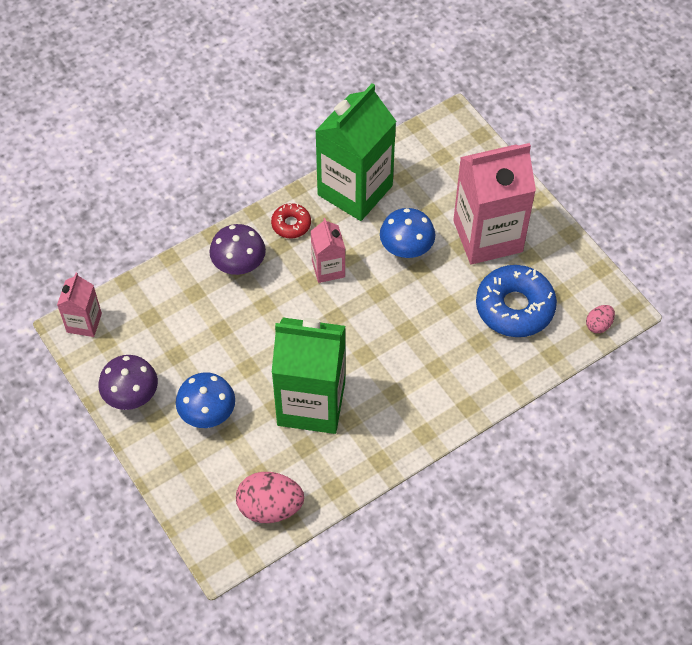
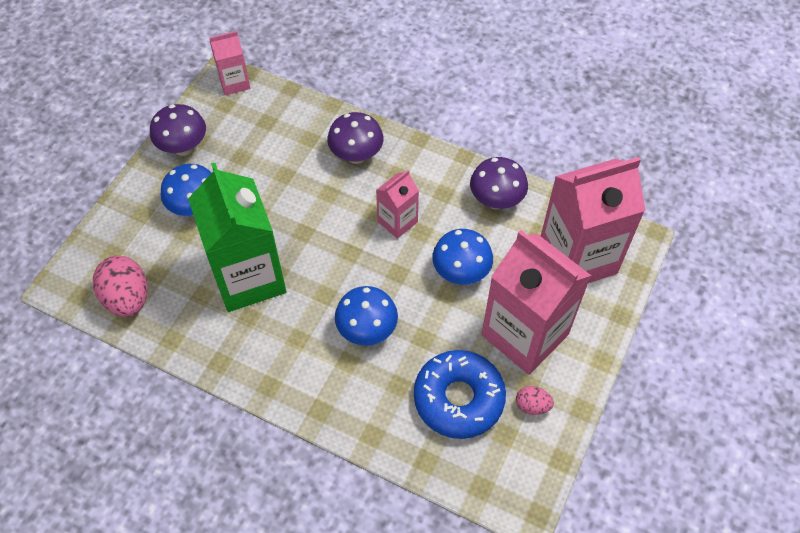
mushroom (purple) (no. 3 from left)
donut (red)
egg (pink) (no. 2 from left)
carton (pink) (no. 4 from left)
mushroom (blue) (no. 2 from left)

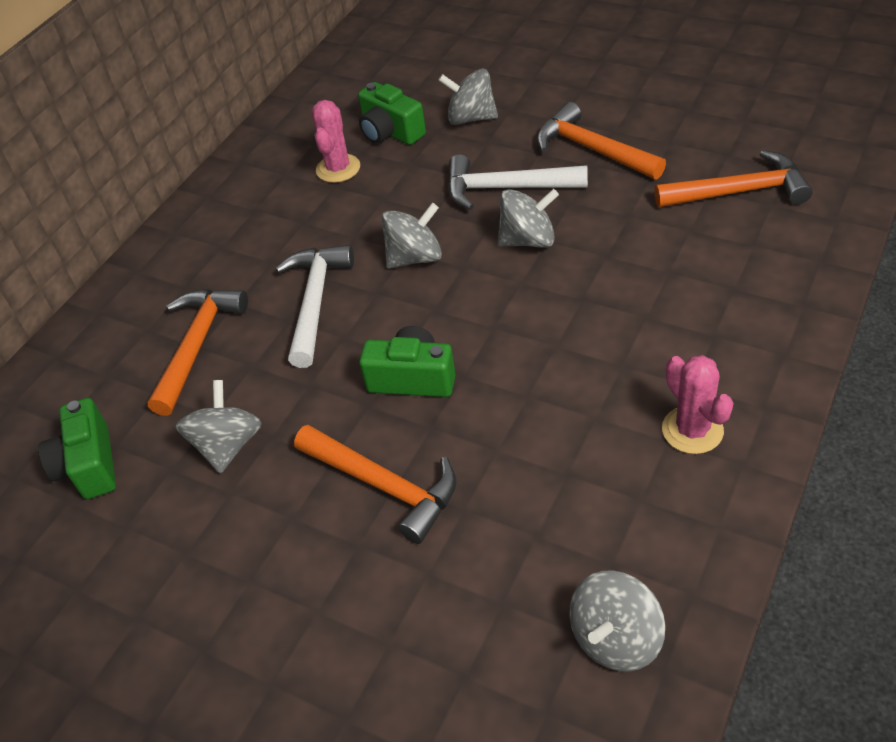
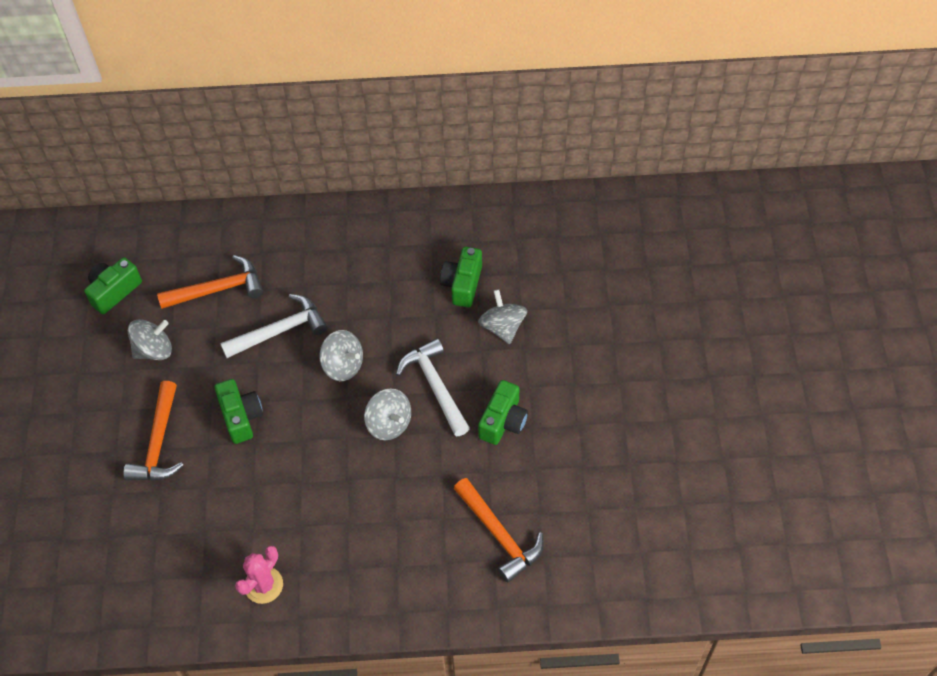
cactus (pink) (no. 1 from left in the first image)
camera (green) (no. 4 from left)
spinning top (grey) (no. 5 from left in the first image)

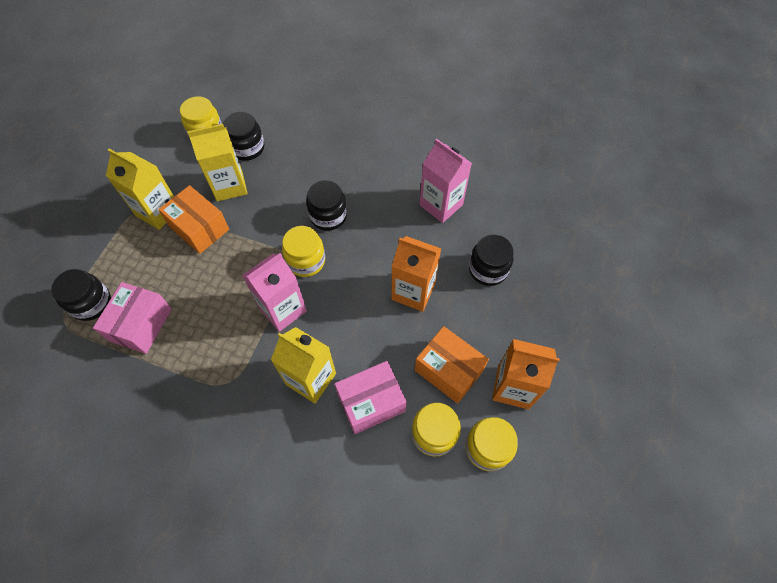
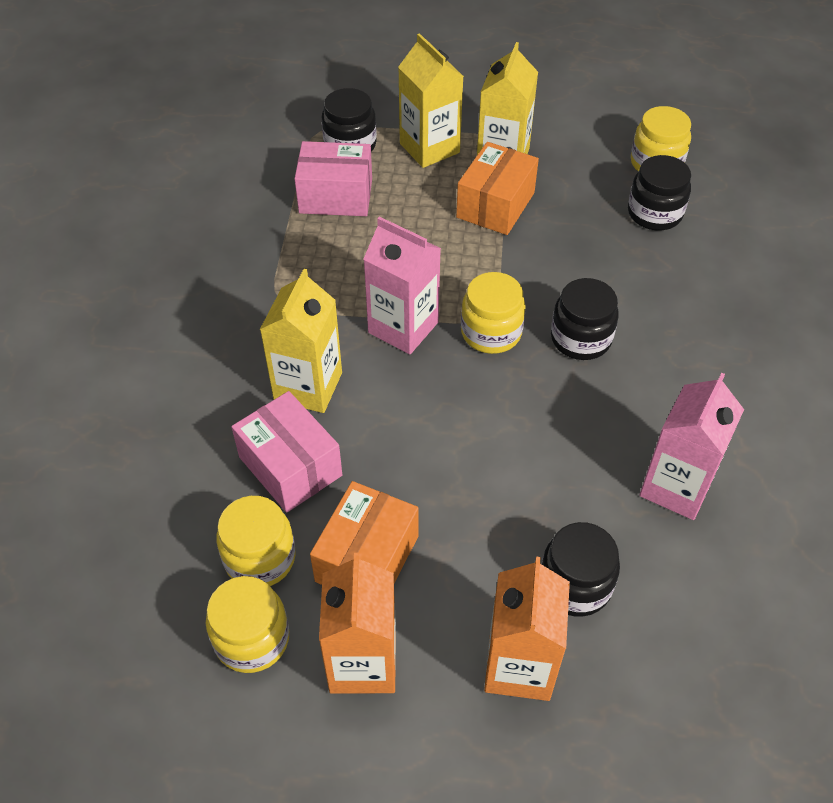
carton (yellow) (no. 2 from left)
carton (orange) (no. 2 from left)

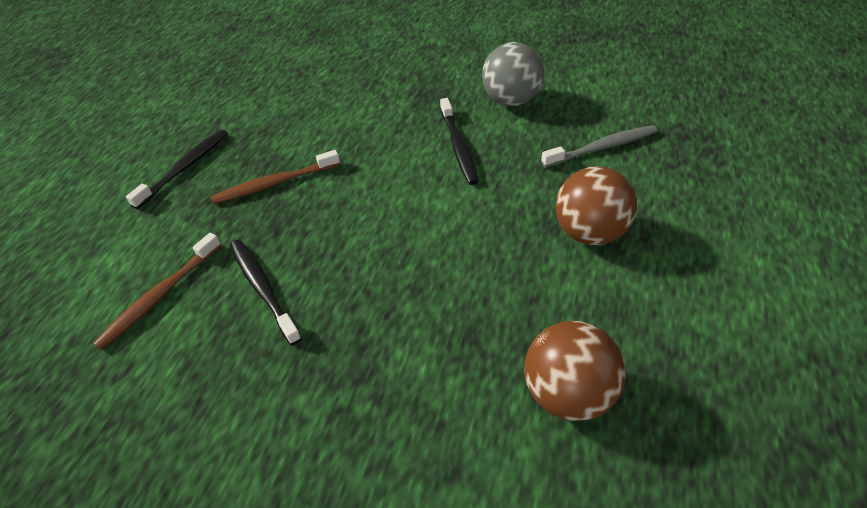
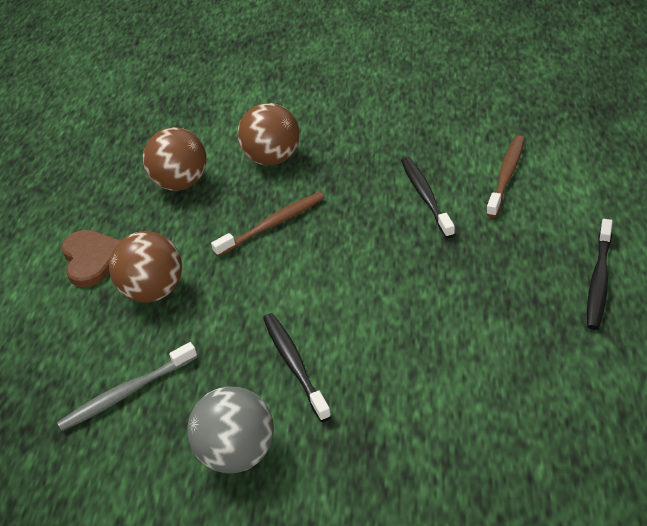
toothbrush (brown) (no. 1 from left)
toothbrush (black) (no. 2 from left)
ball (brown) (no. 3 from left)
heart (brown)

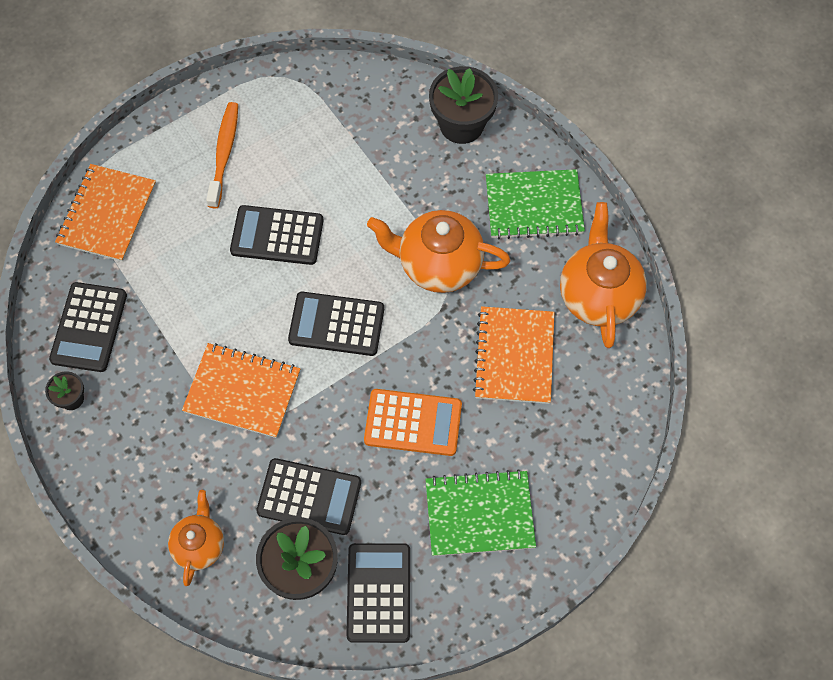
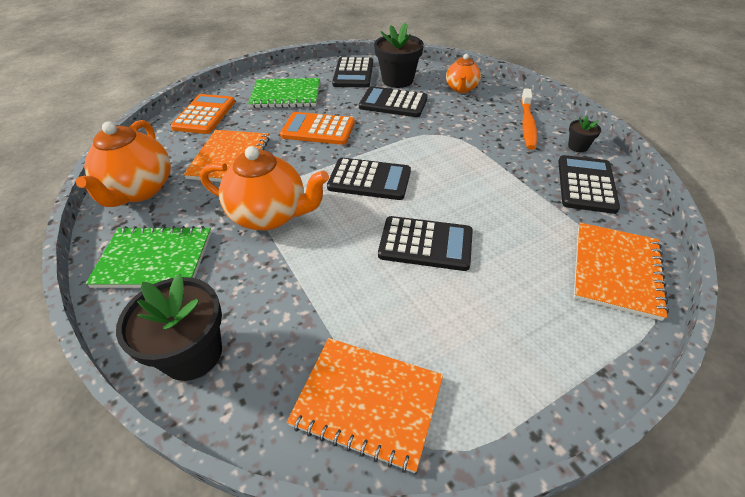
toothbrush (orange)
notebook (orange) (no. 2 from left)
calculator (orange) (no. 1 from left)

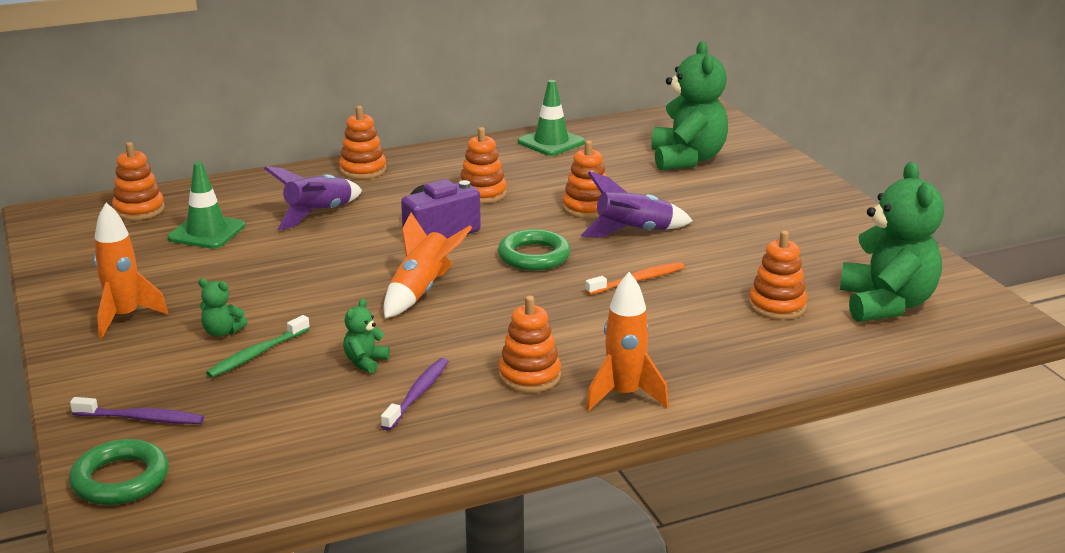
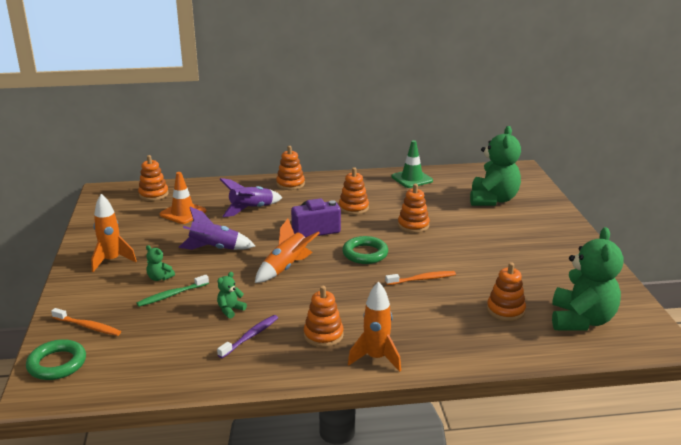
traffic cone (orange)
rocket (purple) (no. 1 from left)
toothbrush (orange) (no. 1 from left)

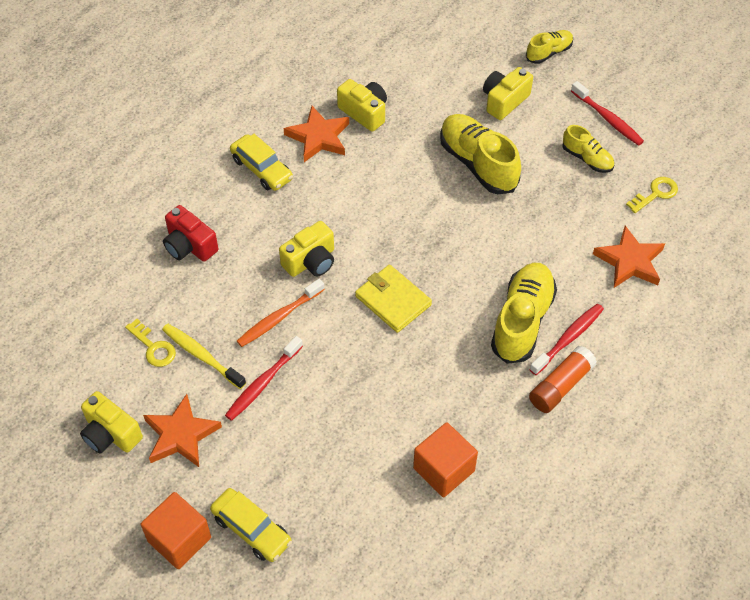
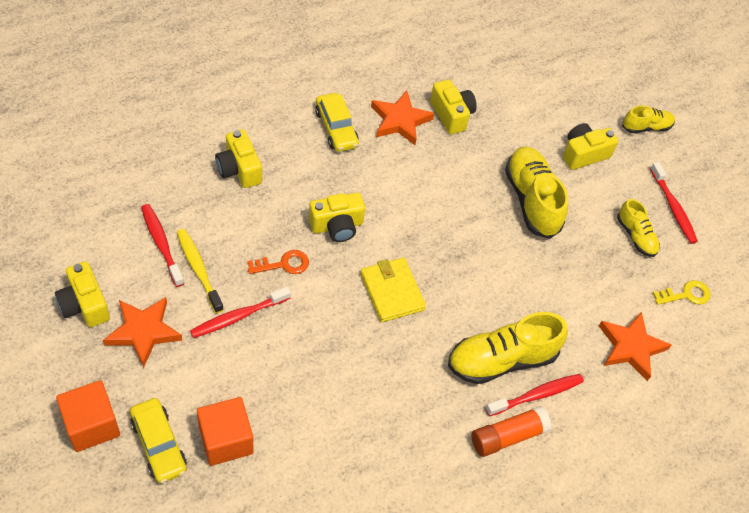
camera (yellow) (no. 2 from left)
shoe (yellow) (no. 1 from left)
key (orange)
toothbrush (red) (no. 1 from left)
cube (orange) (no. 2 from left)

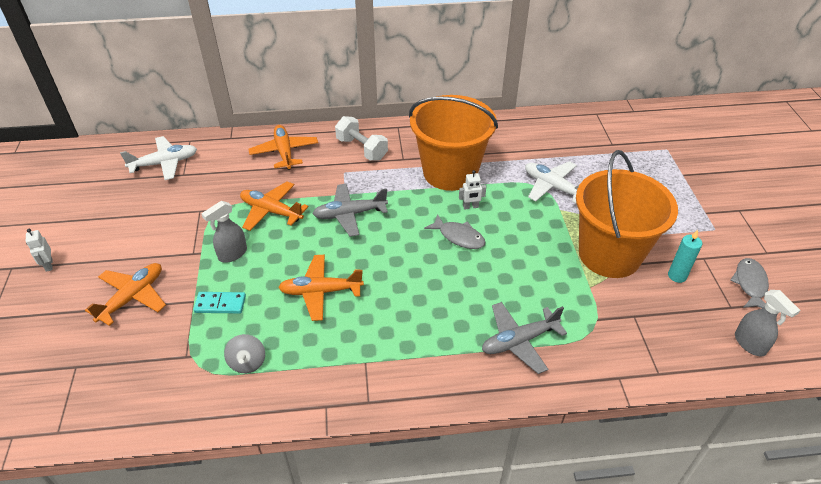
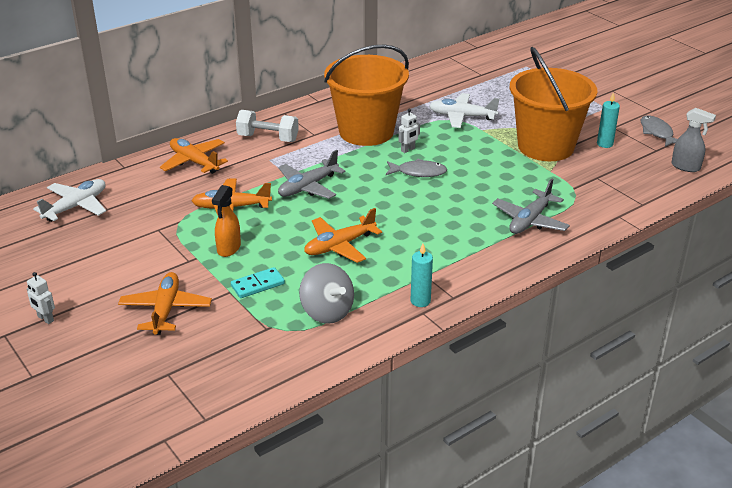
spray bottle (orange)
spinning top (grey)
candle (turquoise) (no. 1 from left)

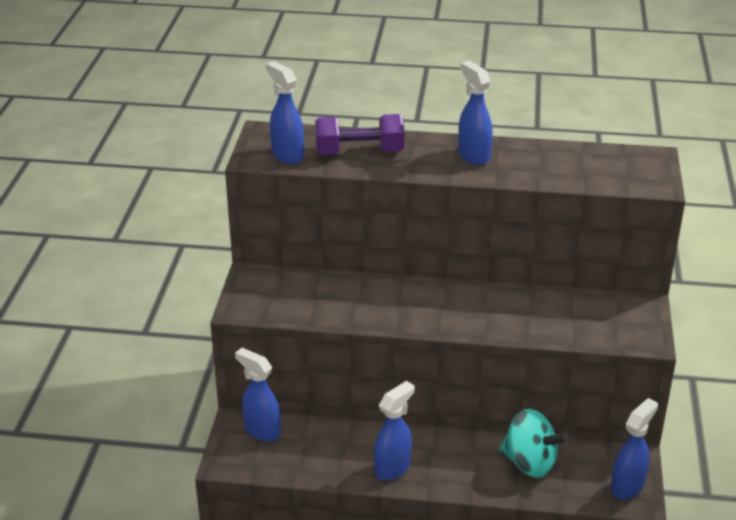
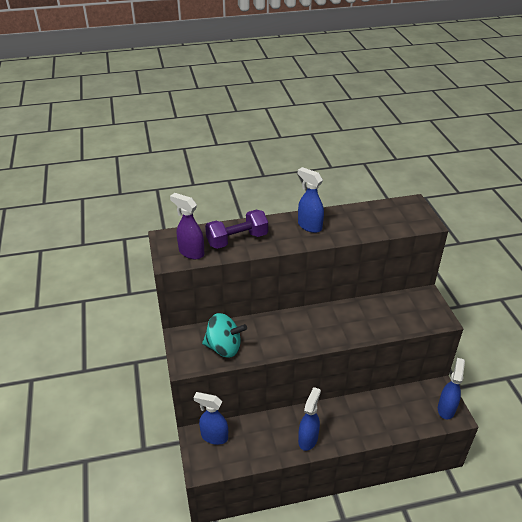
spray bottle (purple)
spinning top (turquoise)

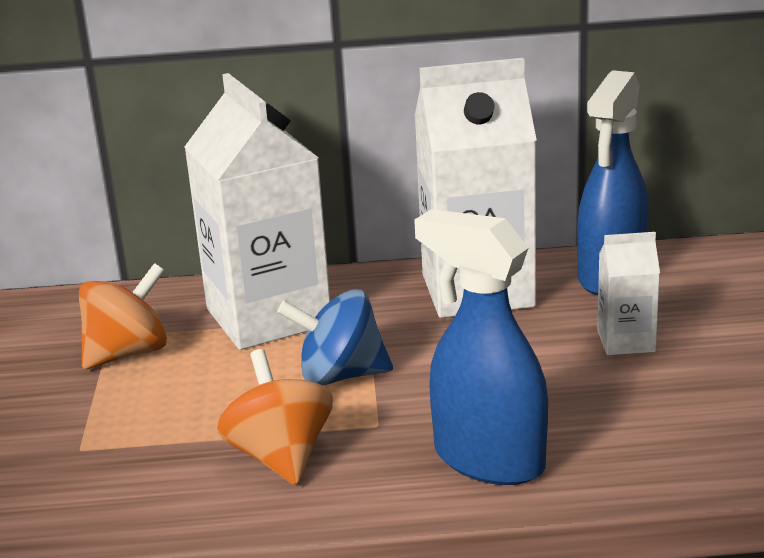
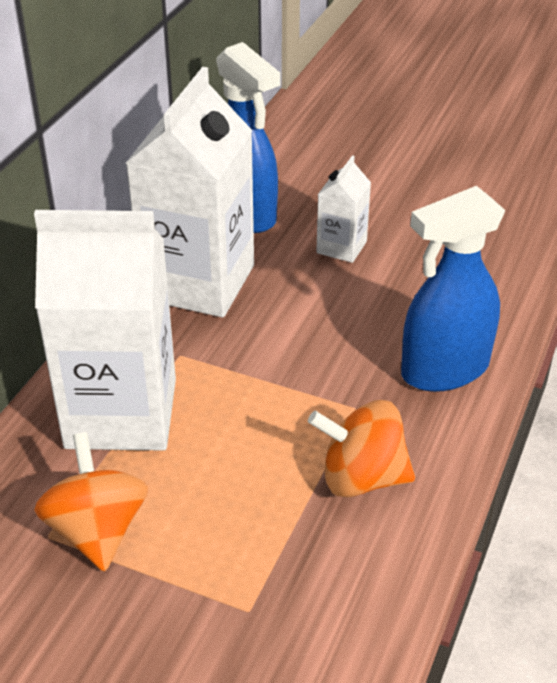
spinning top (blue)

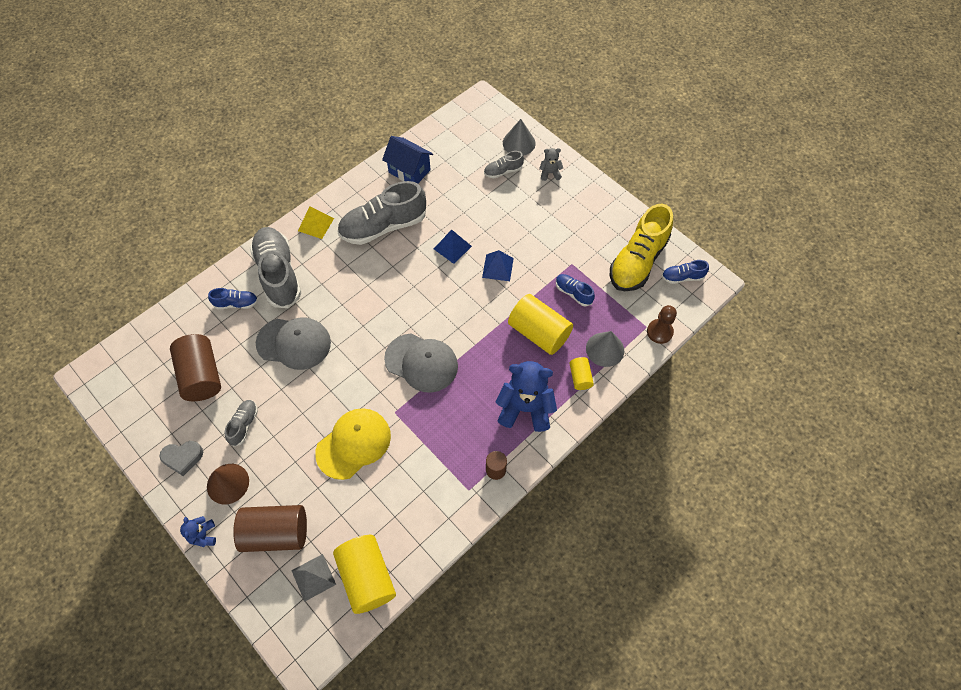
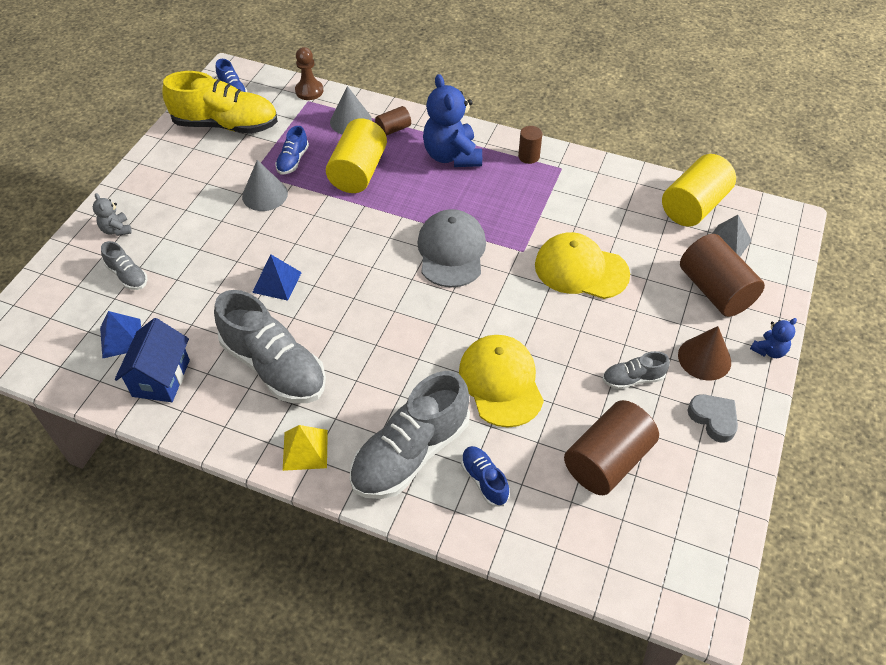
cone (grey) (no. 1 from left)
pyramid (blue) (no. 1 from left)
cap (yellow) (no. 1 from left)
cylinder (brown) (no. 1 from left)

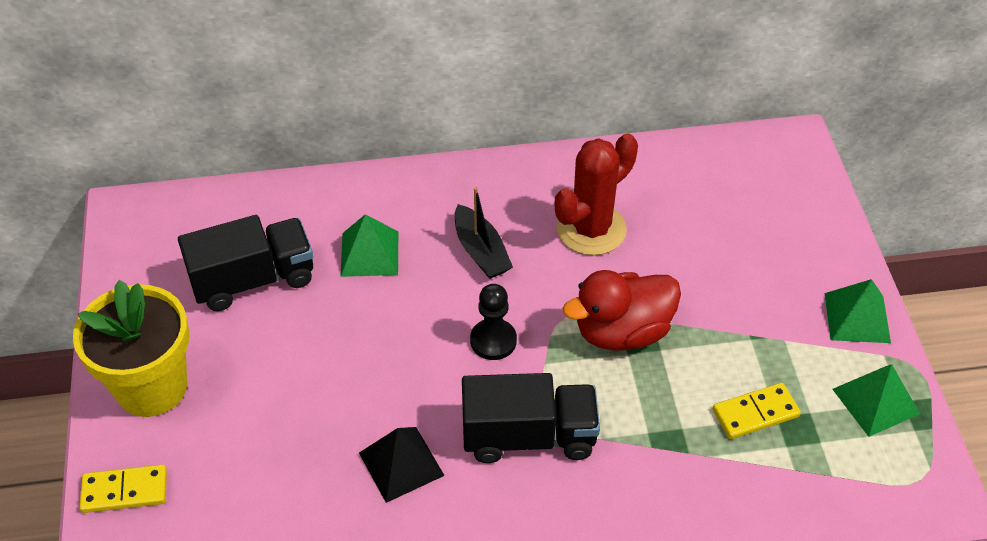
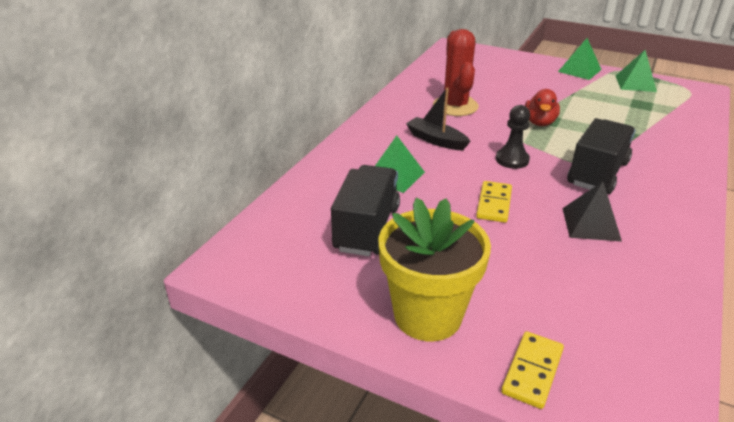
boat (black)
duck (red)
domino (yellow) (no. 1 from left)

